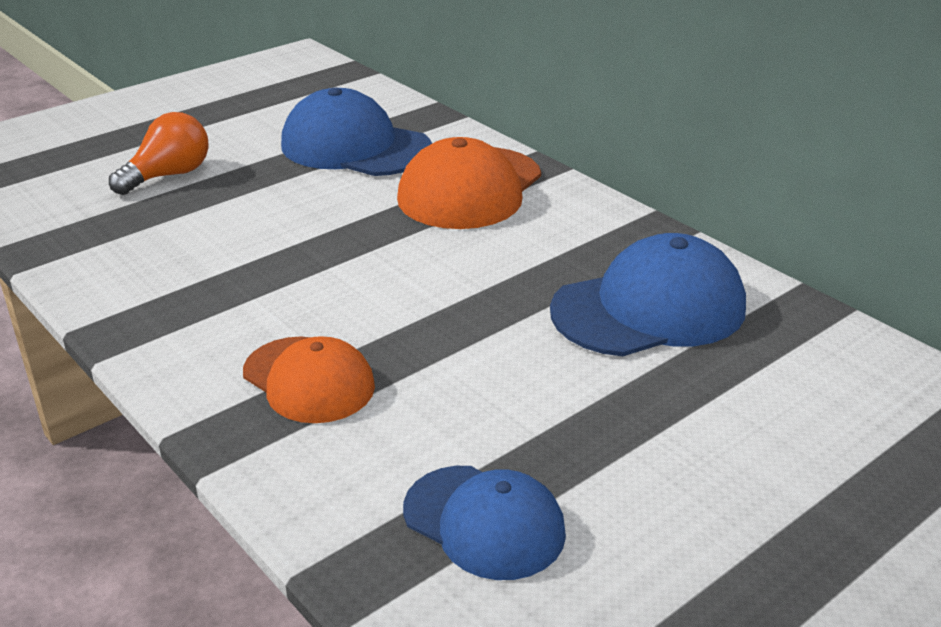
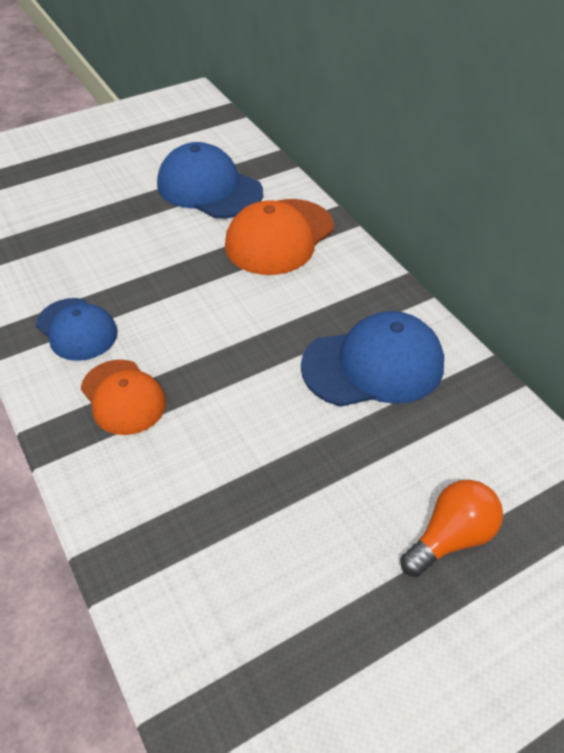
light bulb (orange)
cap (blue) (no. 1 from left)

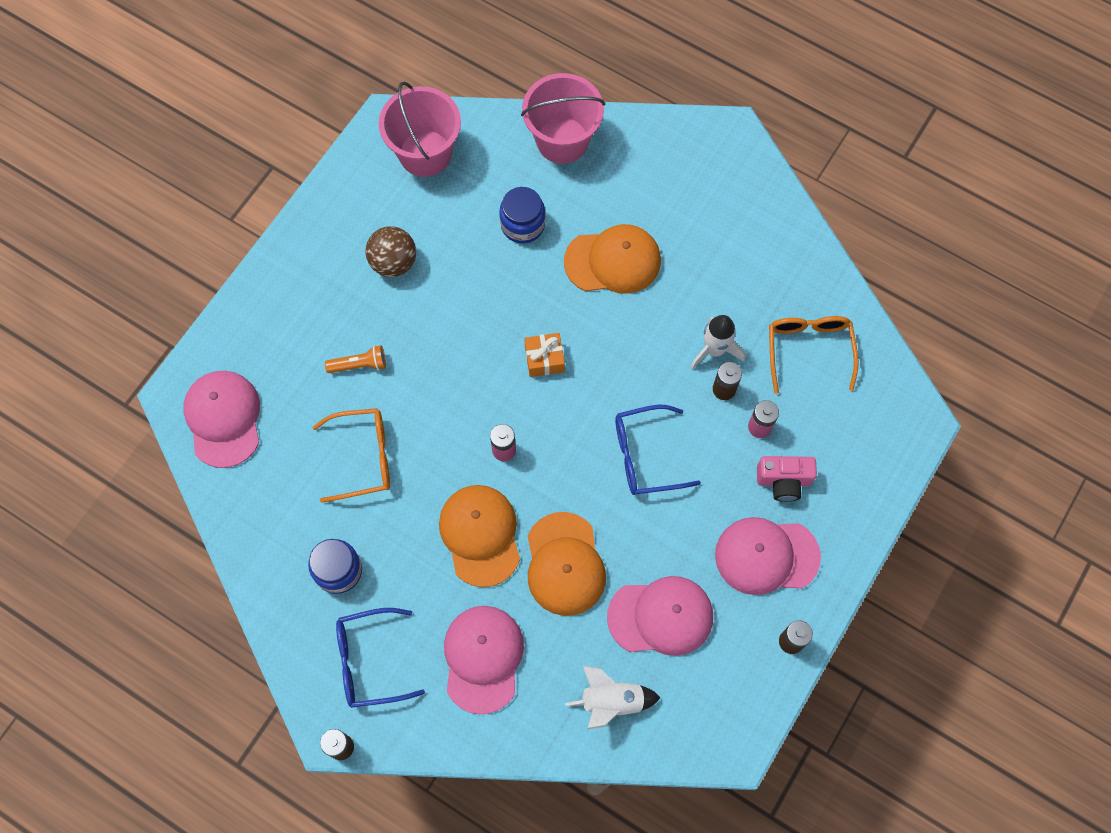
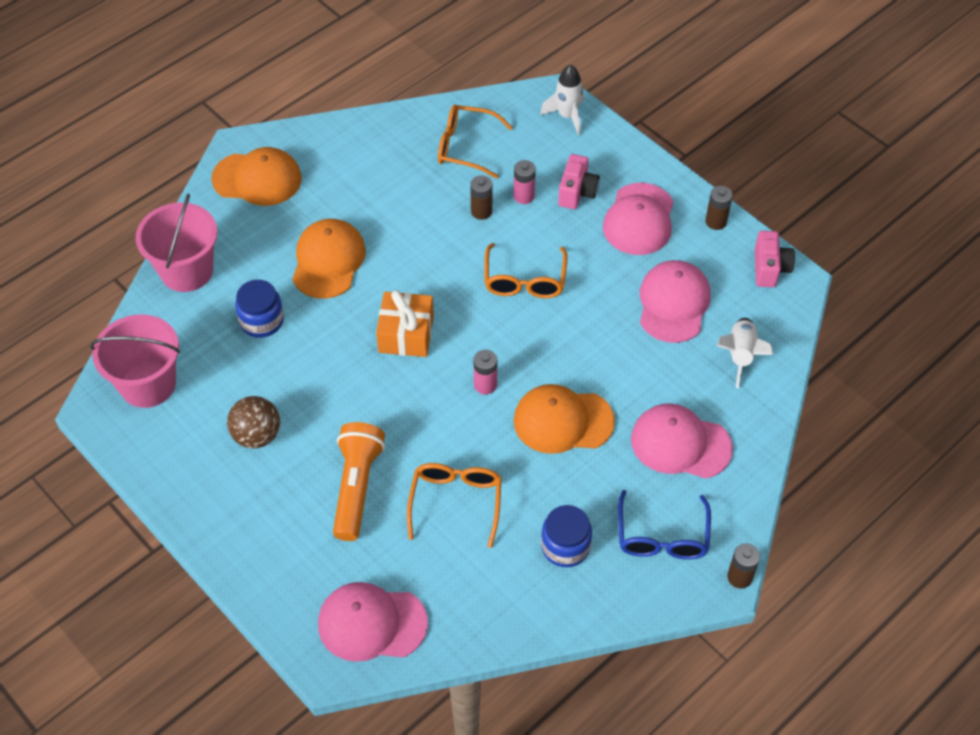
rocket (white) (no. 1 from left)
gift (orange)
flashlight (orange)
glasses (orange) (no. 3 from left)
cap (orange) (no. 1 from left)
camera (pink) (no. 2 from left)

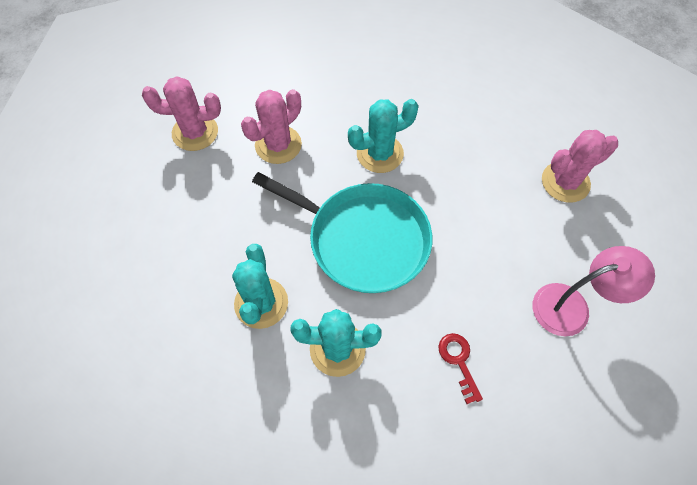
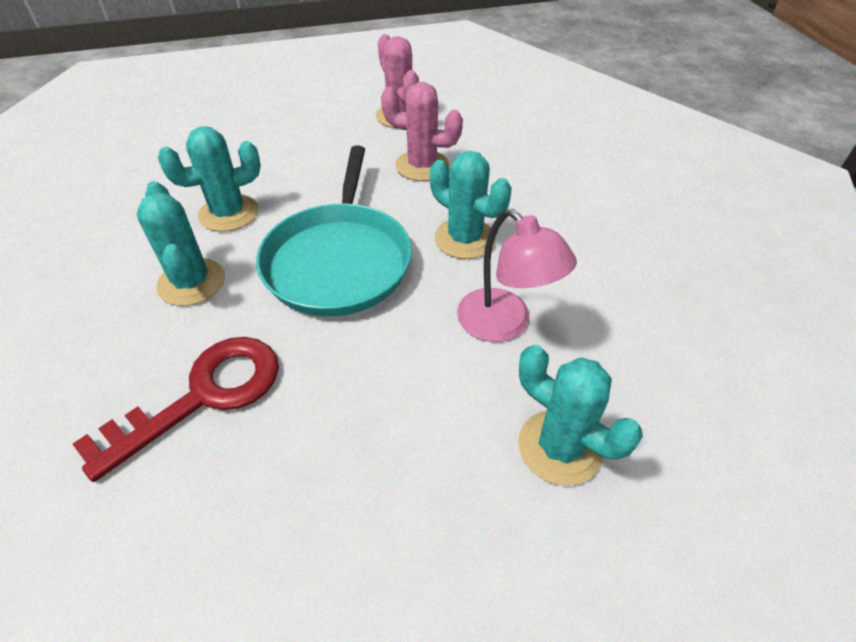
cactus (turquoise) (no. 4 from left)
lamp (pink)
key (red)

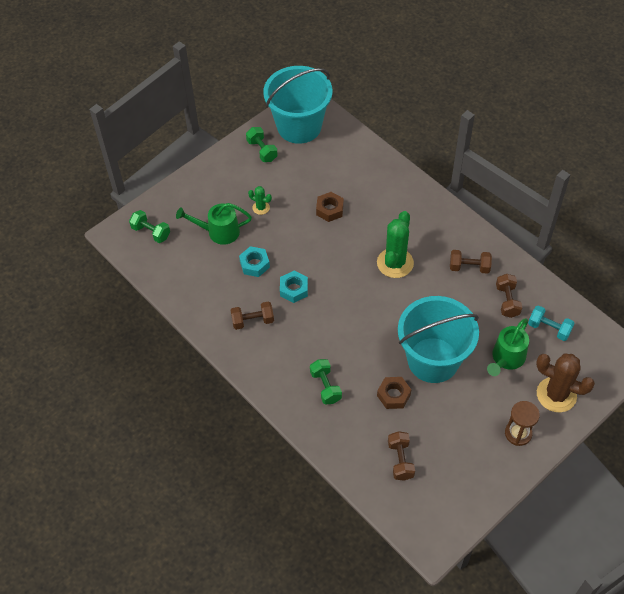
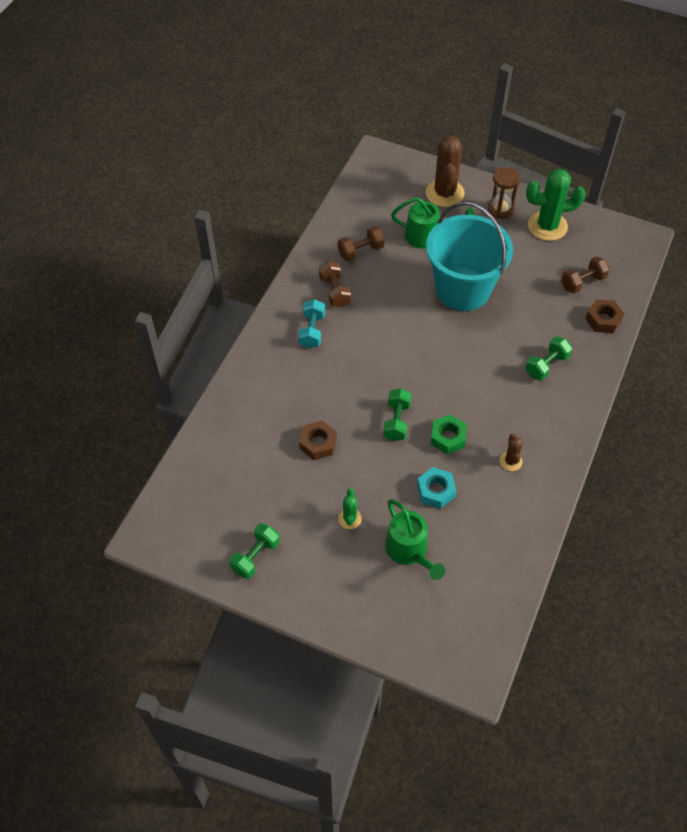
bucket (turquoise) (no. 1 from left in the first image)
dumbbell (green) (no. 2 from left)
cactus (green) (no. 2 from left)
nut (green)
cactus (brown) (no. 2 from left)
dumbbell (turquoise)
nut (brown) (no. 2 from left)

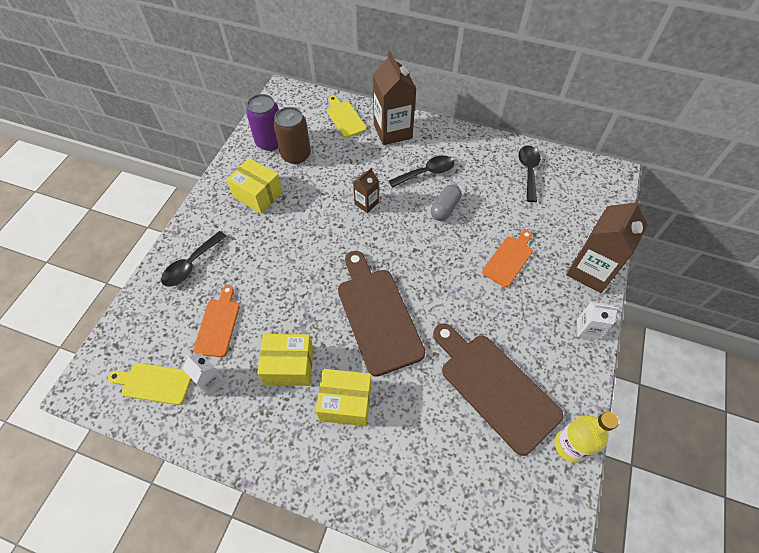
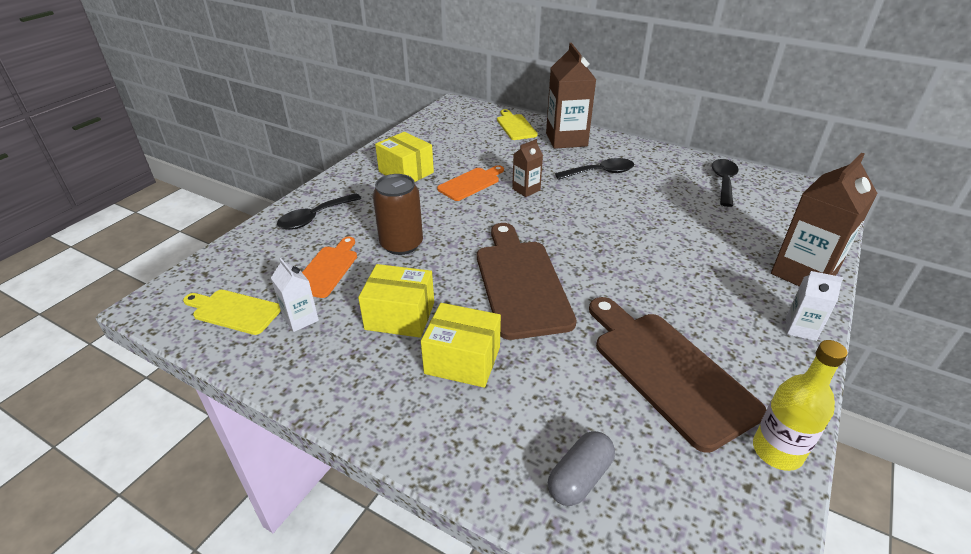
can (purple)
can (brown)
capsule (grey)
cutting board (orange) (no. 2 from left)

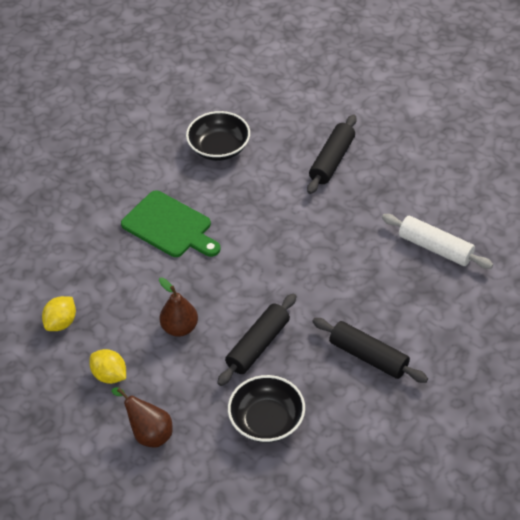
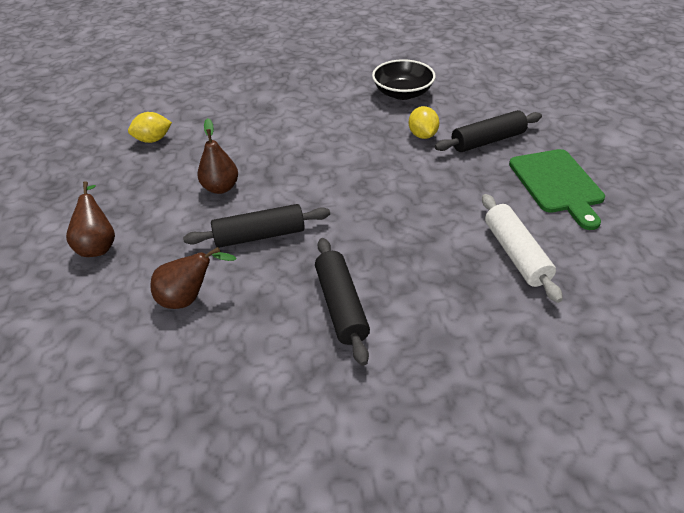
cutting board (green)
lemon (yellow) (no. 2 from left)
pear (brown) (no. 2 from left)

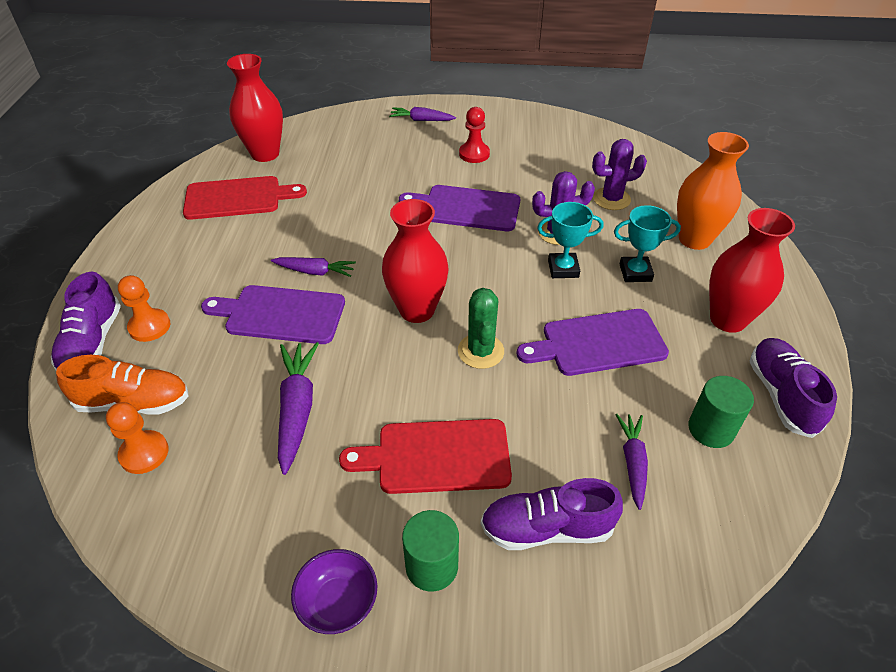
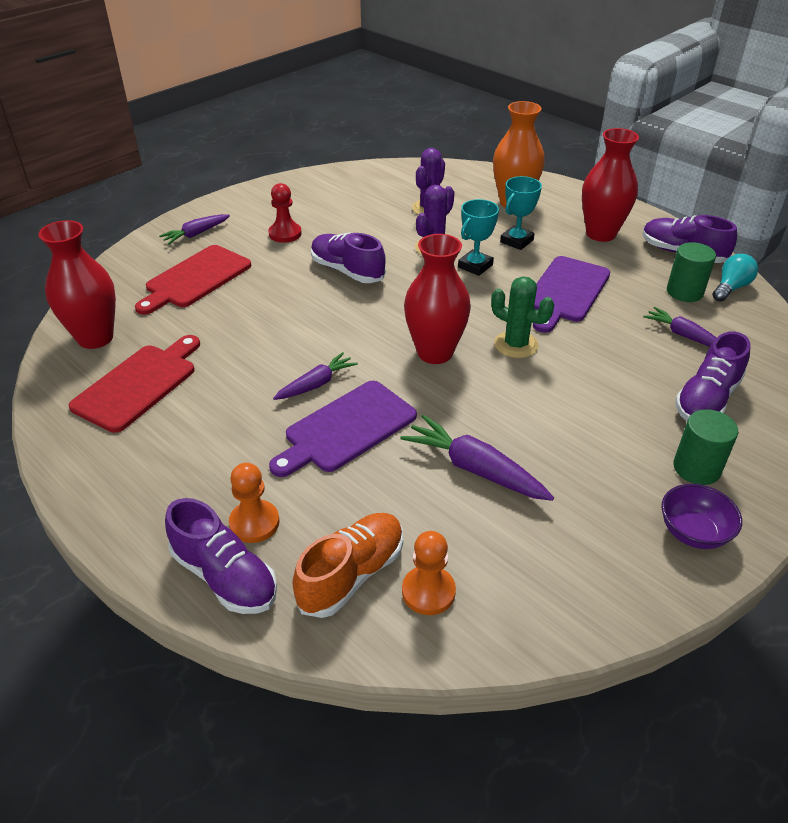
shoe (purple) (no. 2 from left)
cutting board (red) (no. 2 from left)
light bulb (turquoise)

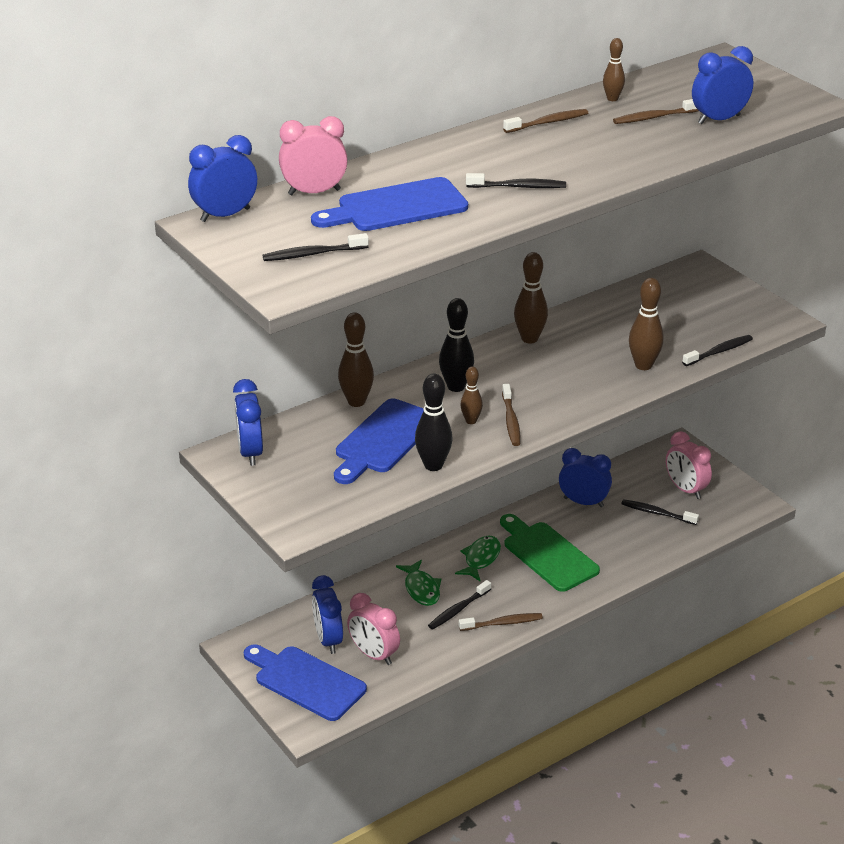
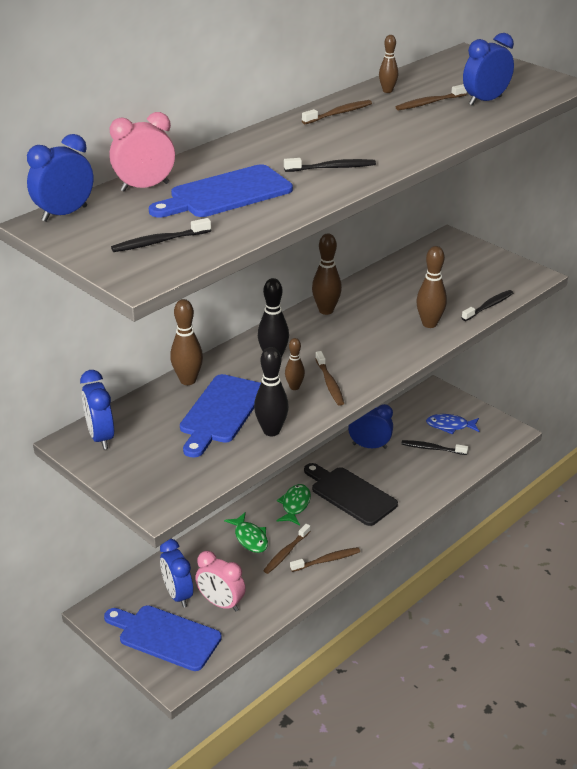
fish (blue)
cutting board (black)
toothbrush (brown) (no. 1 from left)

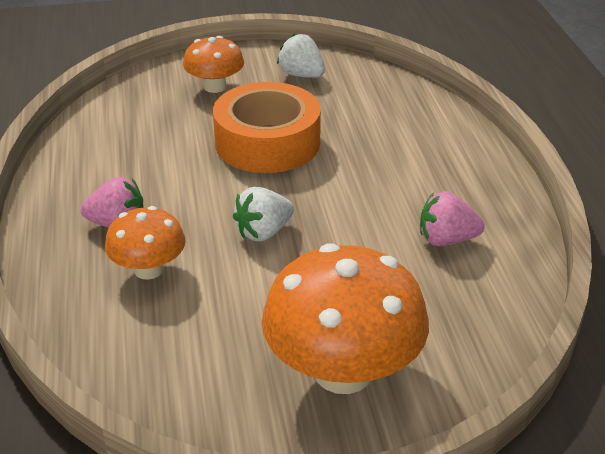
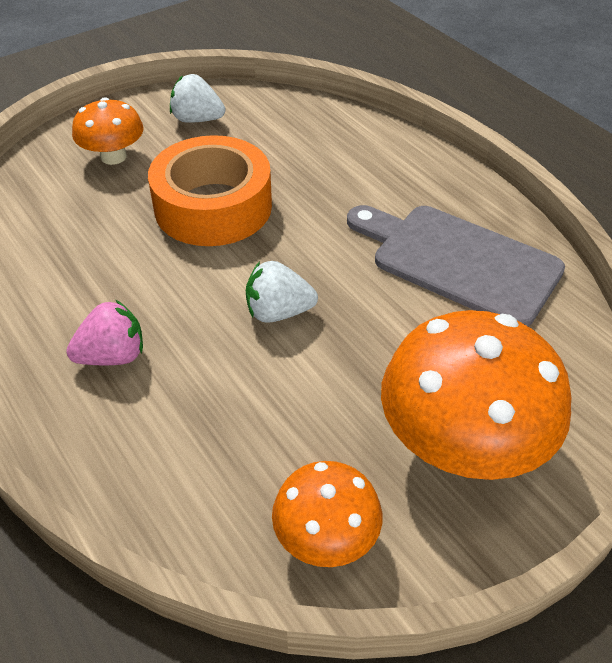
strawberry (white) (no. 2 from left)
cutting board (grey)
mushroom (orange) (no. 2 from left)

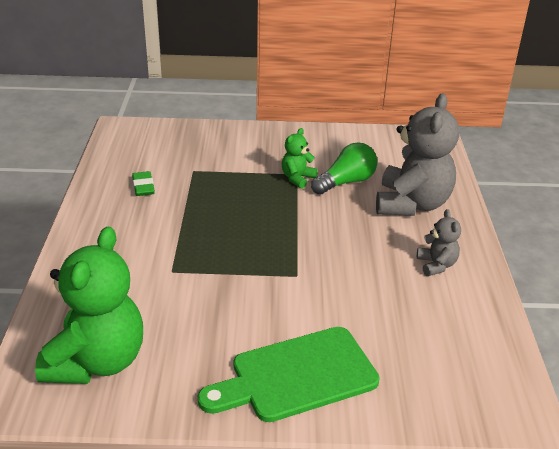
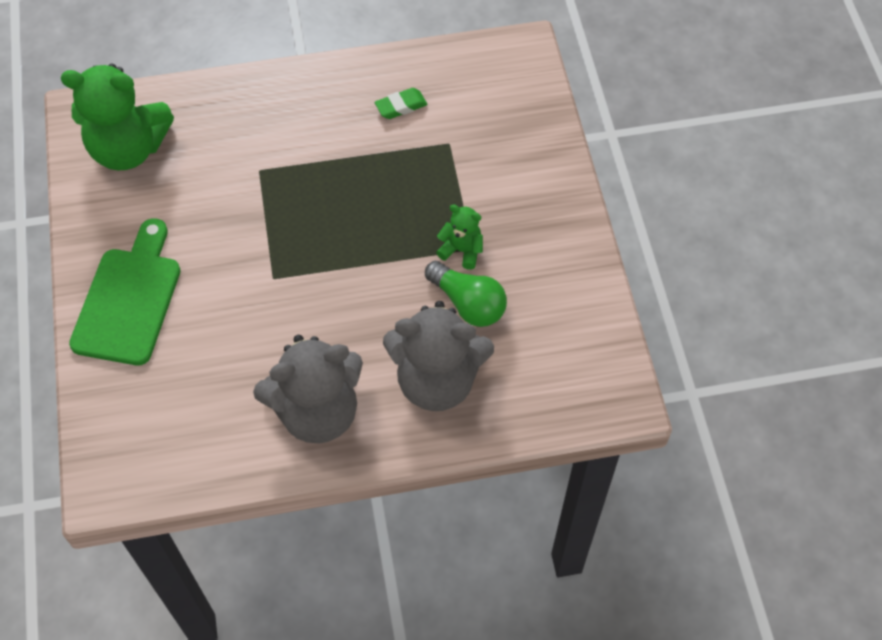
teddy bear (grey) (no. 1 from left)
cutting board (green)

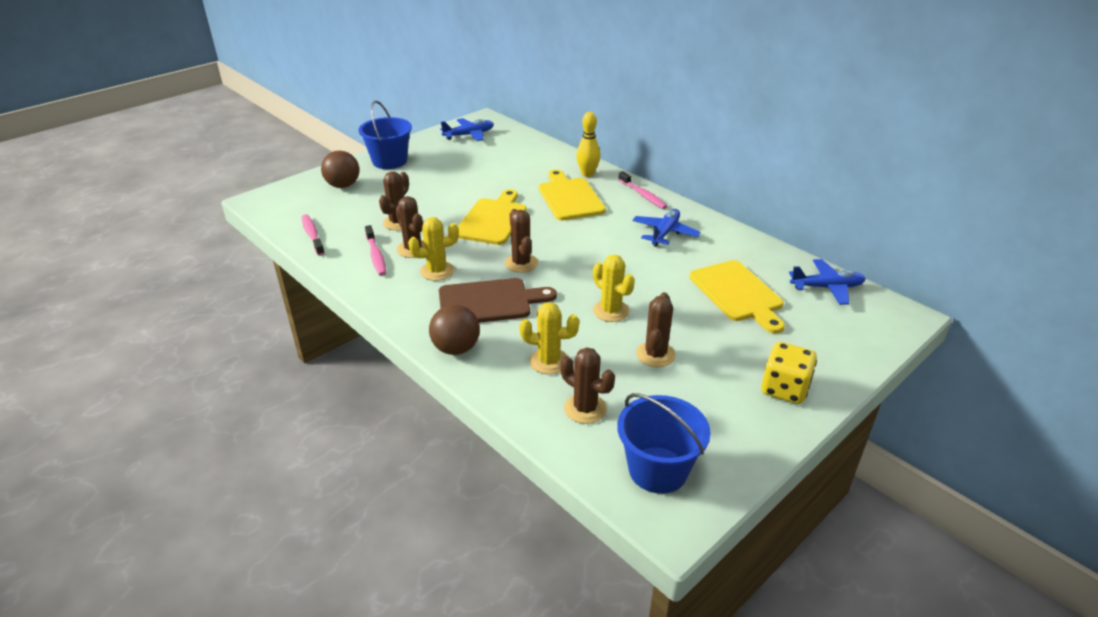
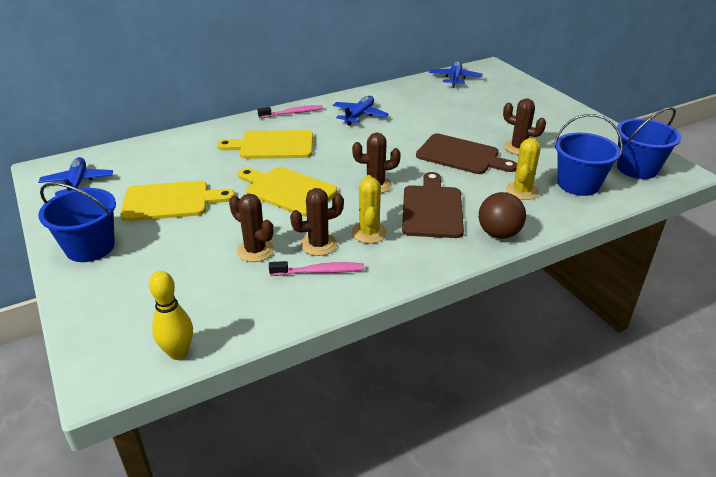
bowling pin (yellow)
ball (brown) (no. 1 from left in the first image)
plane (blue) (no. 2 from left)
toothbrush (pink) (no. 1 from left in the first image)
cutting board (brown) (no. 2 from left)
cutting board (yellow) (no. 1 from left)
dice (yellow)
bucket (blue) (no. 2 from left)

